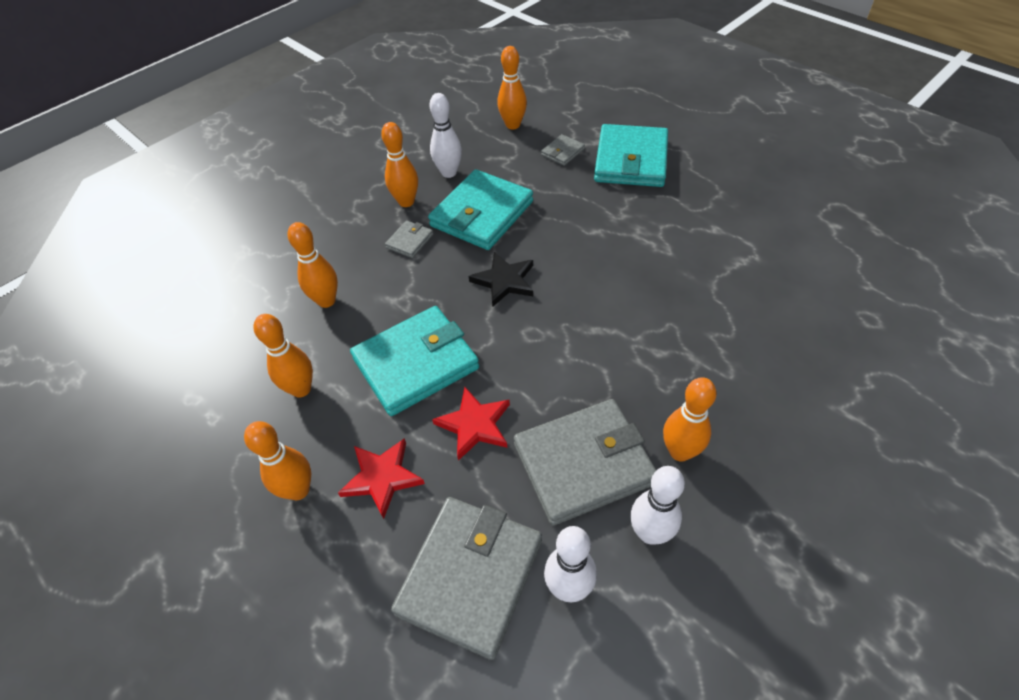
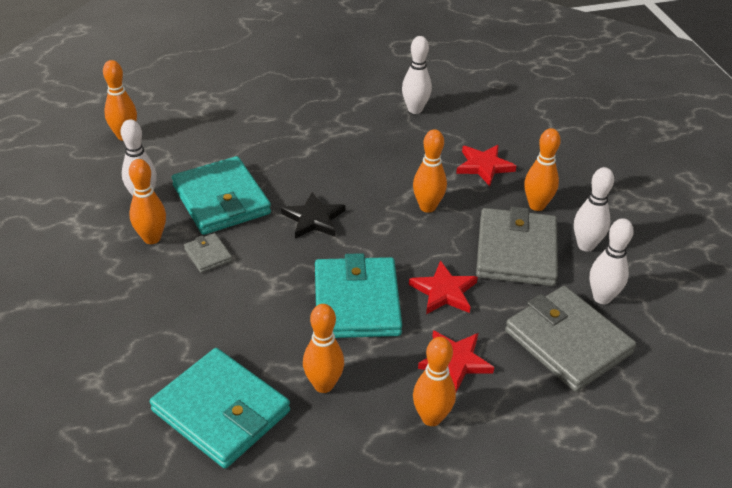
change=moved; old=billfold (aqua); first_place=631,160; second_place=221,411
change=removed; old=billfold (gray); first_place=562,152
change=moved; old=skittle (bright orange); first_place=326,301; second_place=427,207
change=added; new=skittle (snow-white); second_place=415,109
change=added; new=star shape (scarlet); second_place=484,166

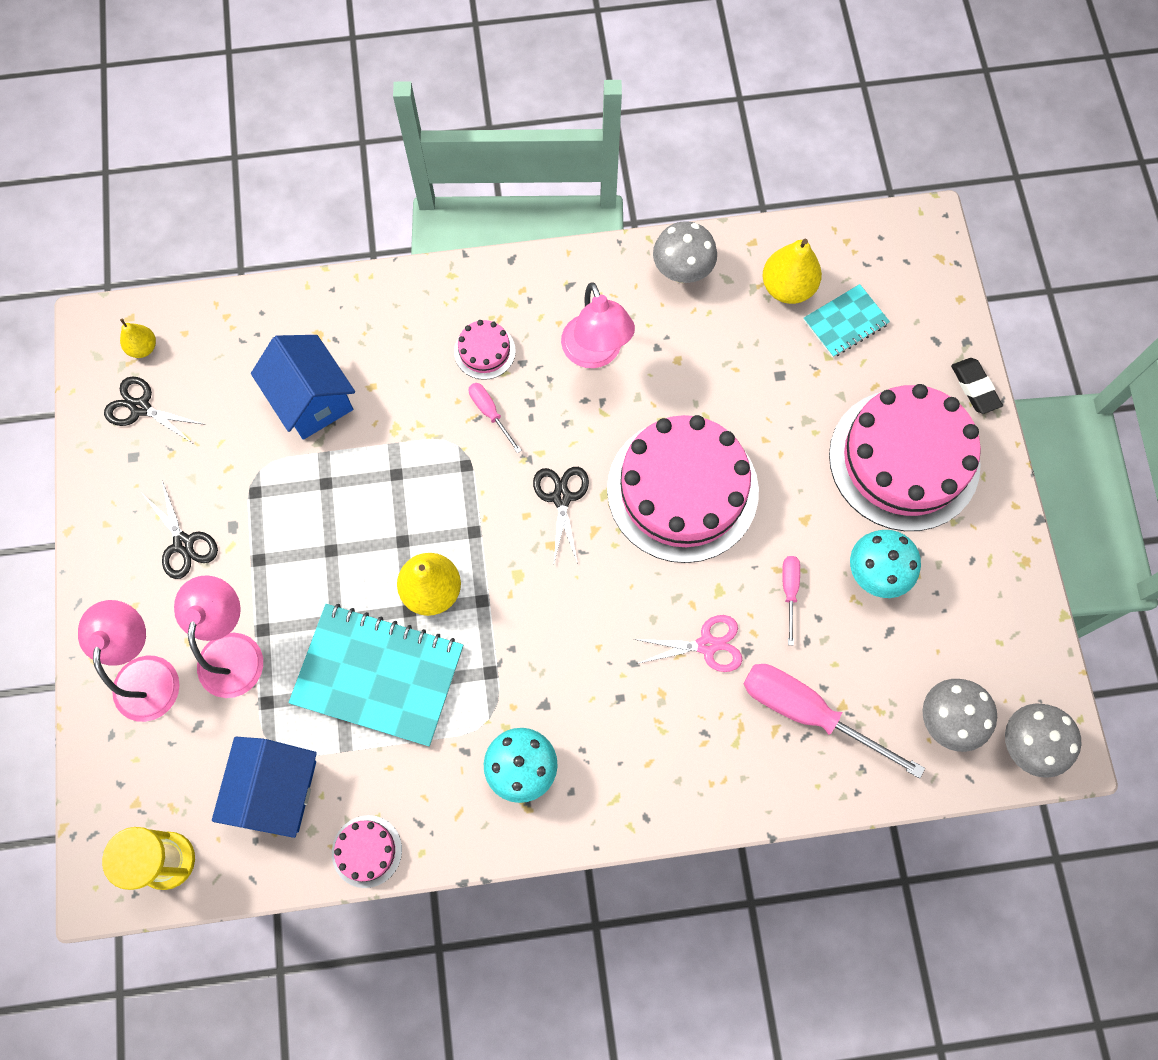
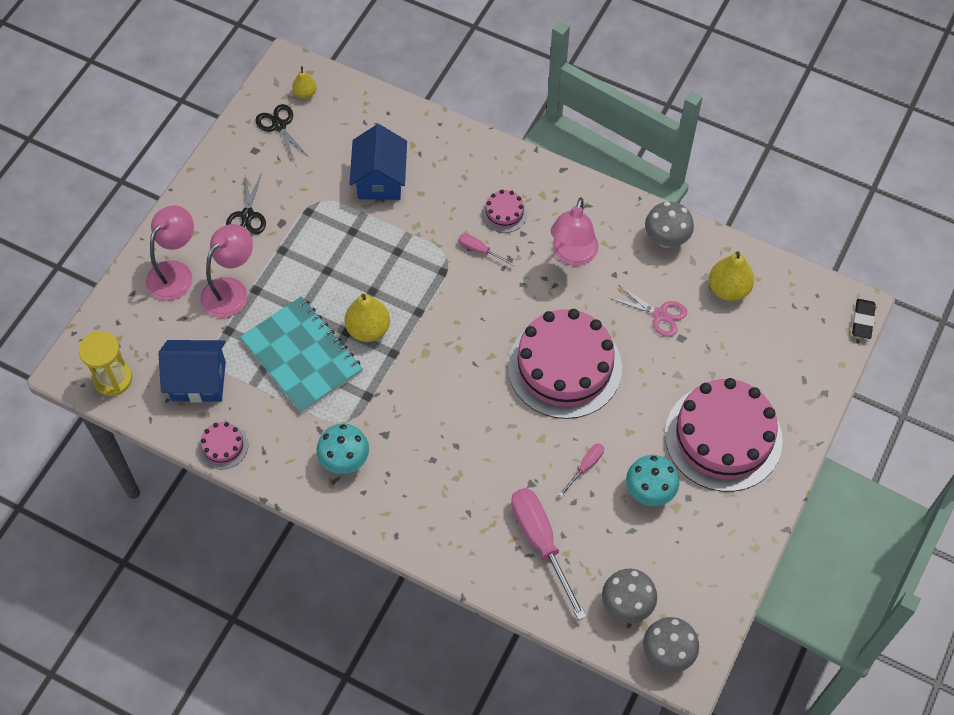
change=removed; old=notepad (aqua); first_place=845,322
change=moved; old=eraser (black); first_place=974,387; second_place=862,320
change=turned; old=flat screwdriver (pink); first_place=490,413; second_place=480,250; degrees=-60
change=removed; old=scissors (black); first_place=561,498
change=moved; old=scissors (pink); first_place=707,645; second_place=660,314
change=turned; old=toy house (royal blue); first_place=276,790; second_place=198,381; degrees=45

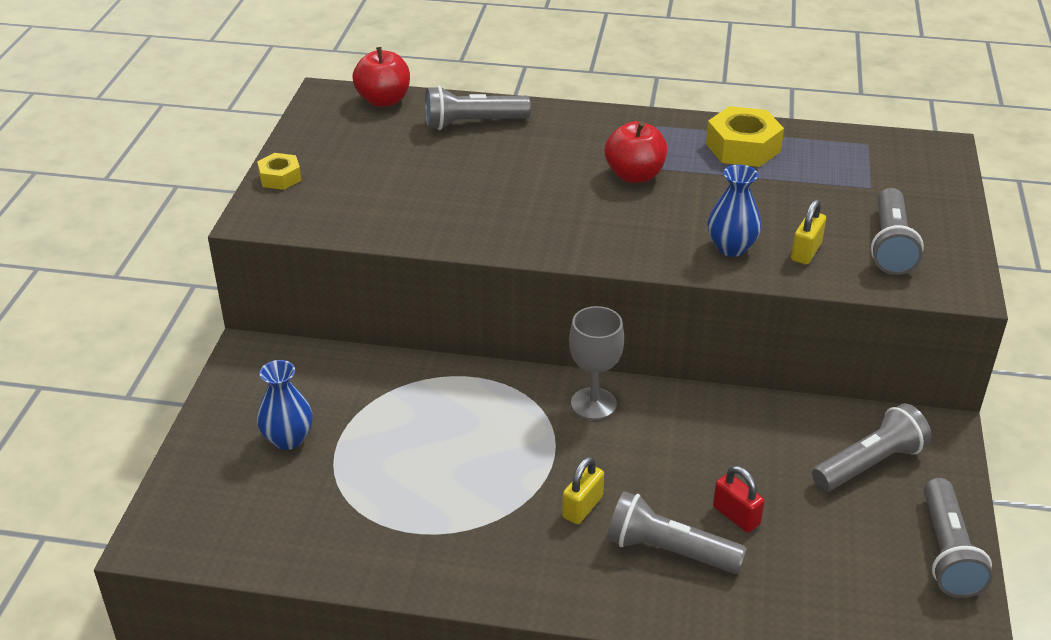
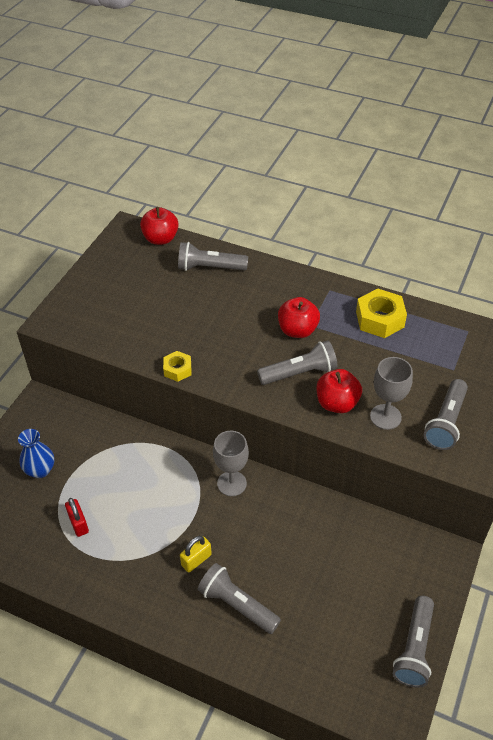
change=moved; old=hexagon nut (bright yellow); first_place=280,177; second_place=177,369
change=replaced; old=vase (royal blue); new=apple (scarlet); first_place=731,248; second_place=337,403
change=replaced; old=lock (bright yellow); new=chalice (gray); first_place=806,252; second_place=385,417
change=moved; old=flashlight (gray); first_place=869,464; second_place=299,373
change=moved; old=lock (scarlet); first_place=736,516; second_place=78,523

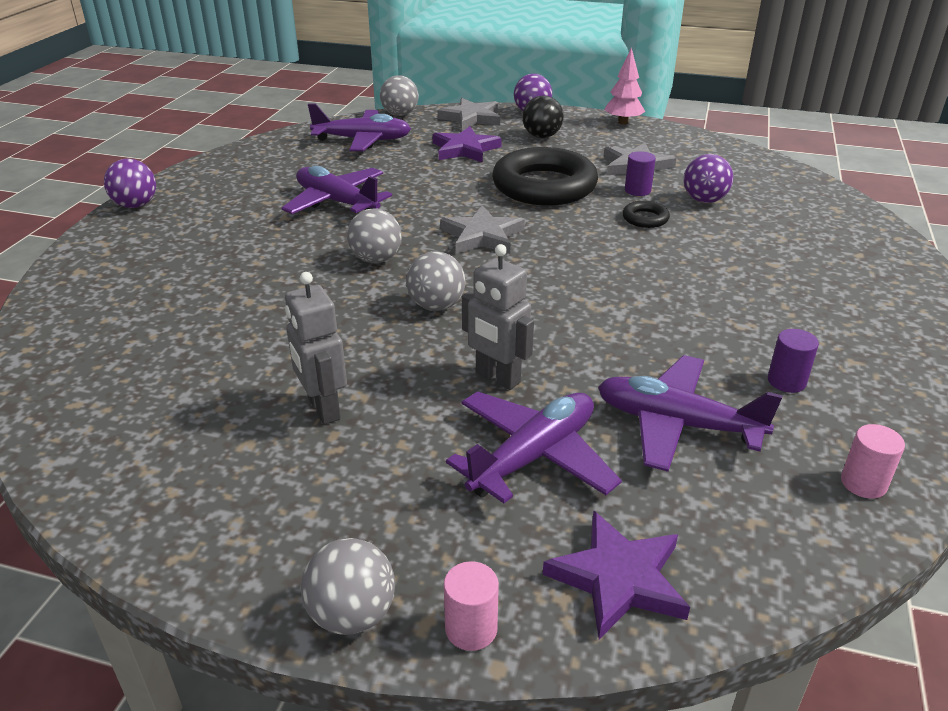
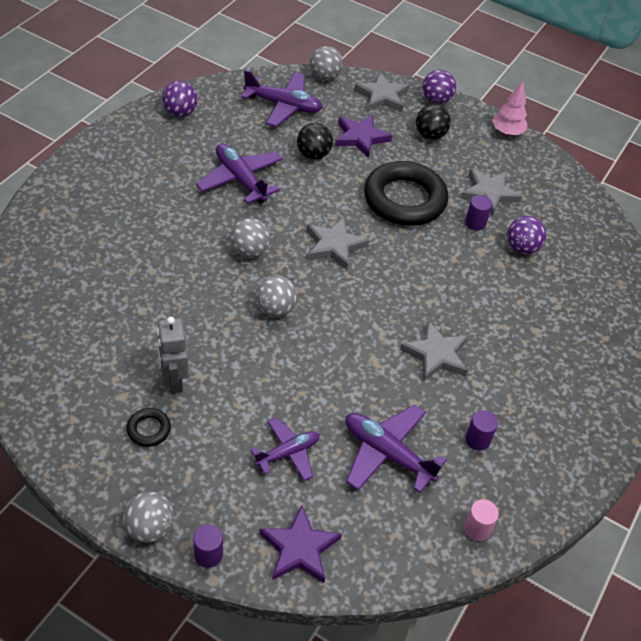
change=moved; old=sphere (purple); first_place=136,205; second_place=180,112
change=moved; old=ring (black); first_place=645,218; second_place=149,429
change=removed; old=toy robot (gray); first_place=497,378
change=resized; old=toy plane (purple); first_place=533,456; second_place=287,453; factor=0.65
change=recoloured; old=cylinder (pink); new=cylinder (purple); first_place=471,629; second_place=208,554
change=added; new=sphere (black); second_place=313,154
change=added; new=star shape (gray); second_place=436,354

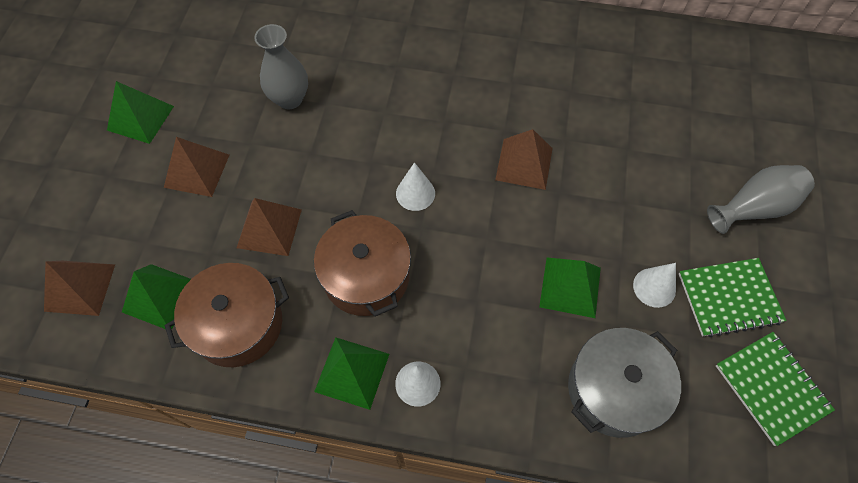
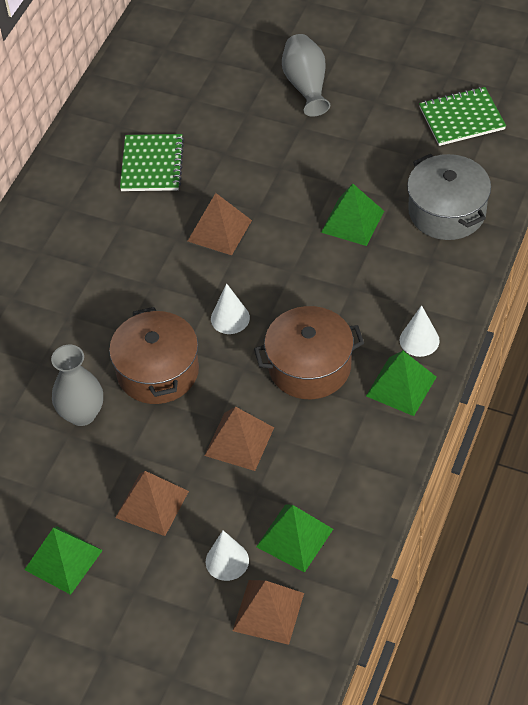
change=moved; old=notepad (emerald); first_place=729,298; second_place=152,165
change=moved; old=stockpot (dark brown); first_place=238,324; second_place=158,371
change=moved; old=cone shape (snow-white); first_place=654,287; second_place=227,561

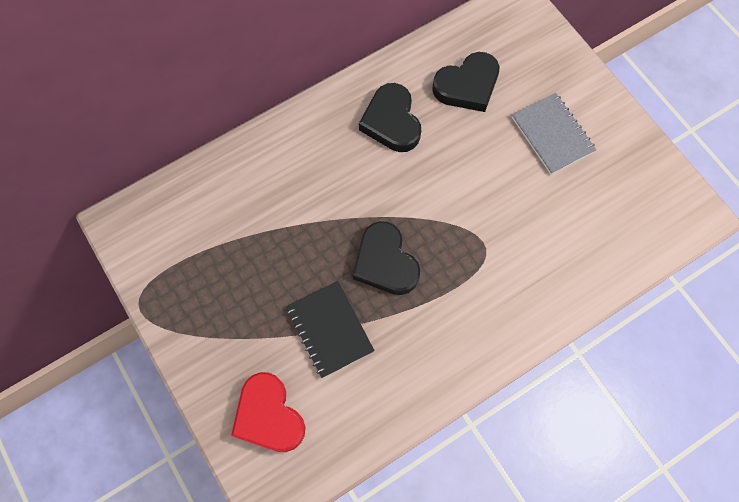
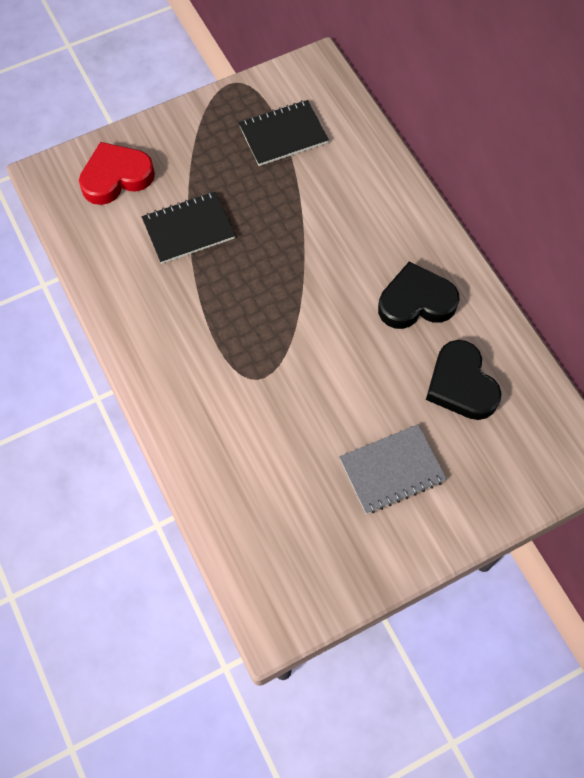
change=removed; old=love heart (black); first_place=385,262
change=added; new=notepad (black); second_place=283,135

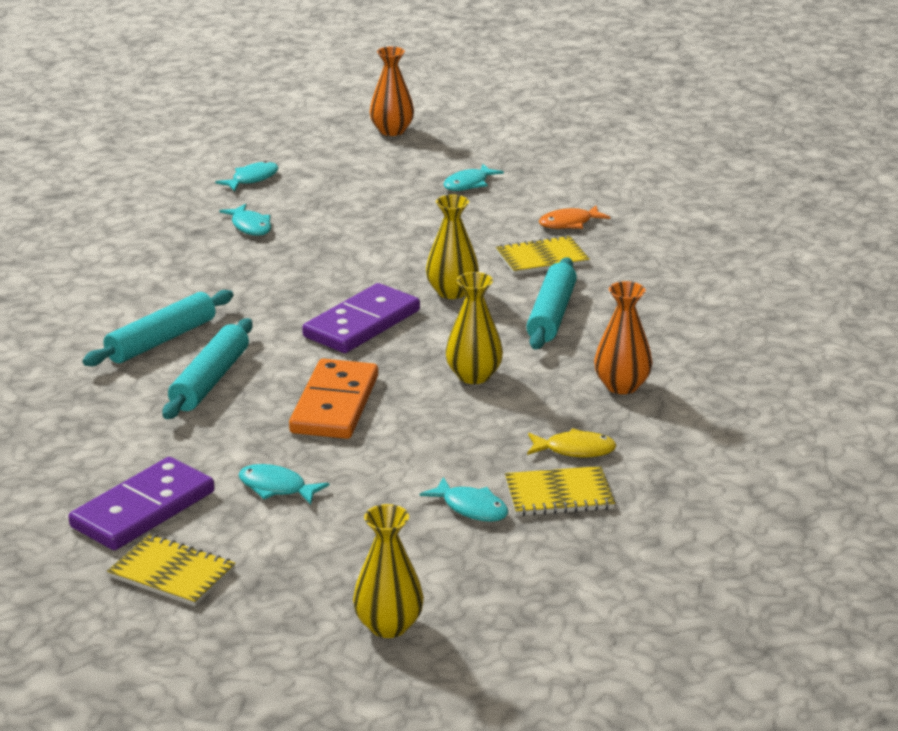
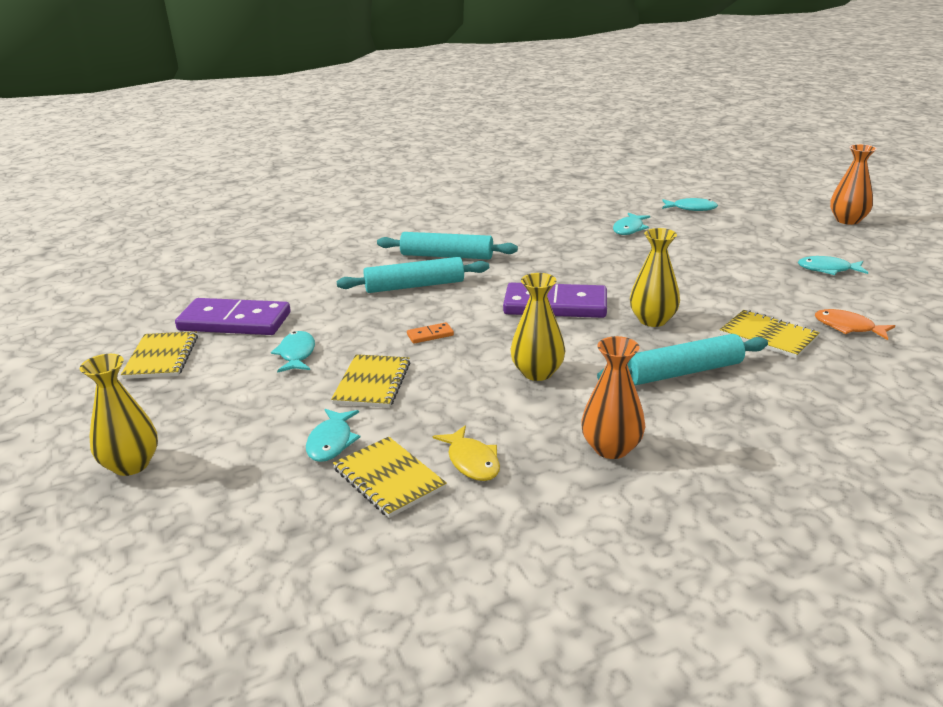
change=resized; old=domino tile (bright orange); first_place=334,404; second_place=430,335; factor=0.41
change=added; new=notepad (bright yellow); second_place=372,383

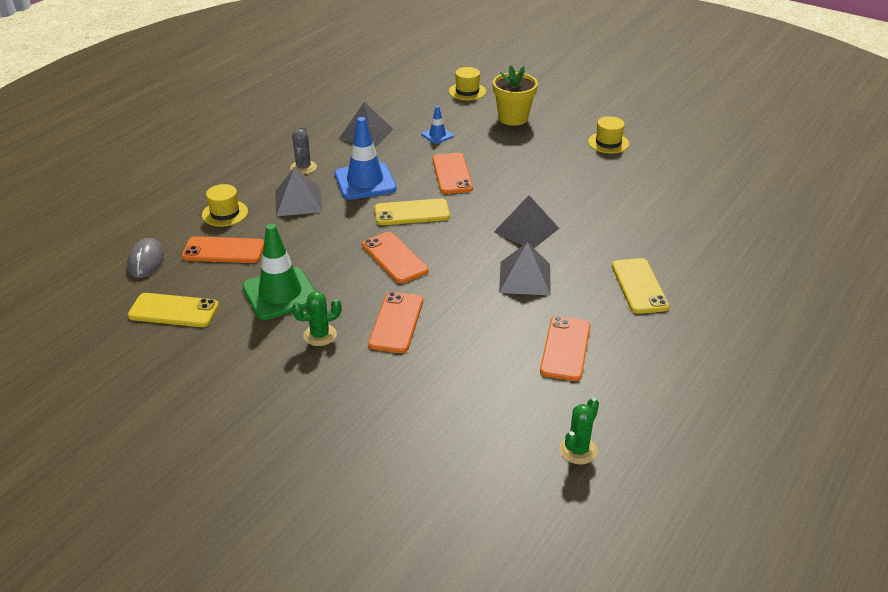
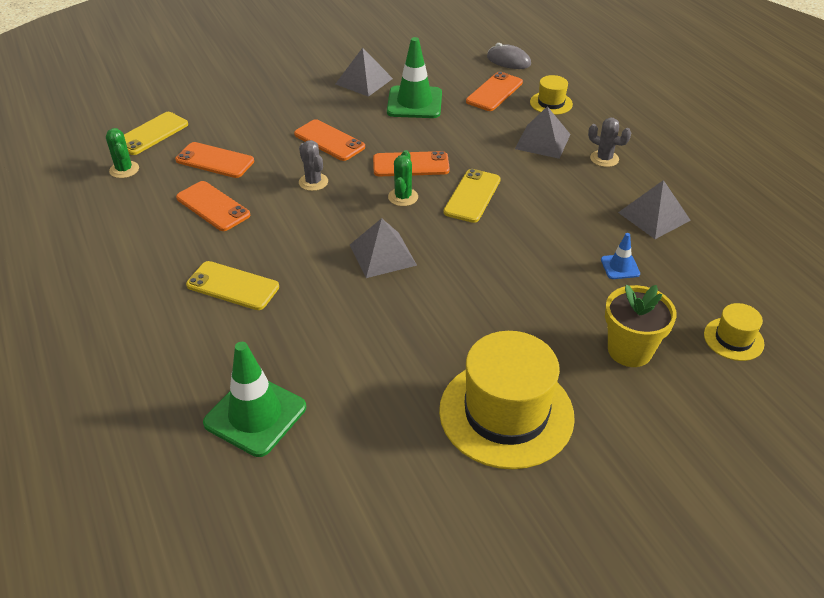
change=resized; old=tall hat (bright yellow); first_place=608,143; second_place=506,413; factor=2.12
change=removed; old=safety cone (royal blue); first_place=365,181
change=moved; old=mobile phone (bright orange); first_place=452,174; second_place=215,161
change=moved; old=solid pyramid (gray); first_place=524,278; second_place=364,81
change=moved; old=prickly plant (emerald); first_place=320,335; second_place=403,197
change=moved; old=mobile phone (bright yellow); first_place=173,311; second_place=151,134
change=added; new=prickly plant (gray); second_place=313,182
change=added; new=safety cone (emerald); second_place=255,415

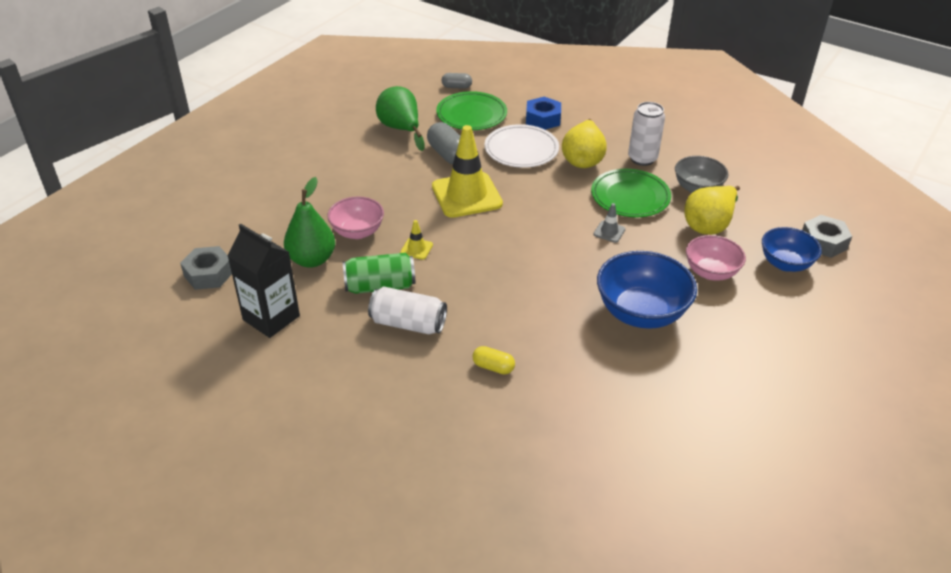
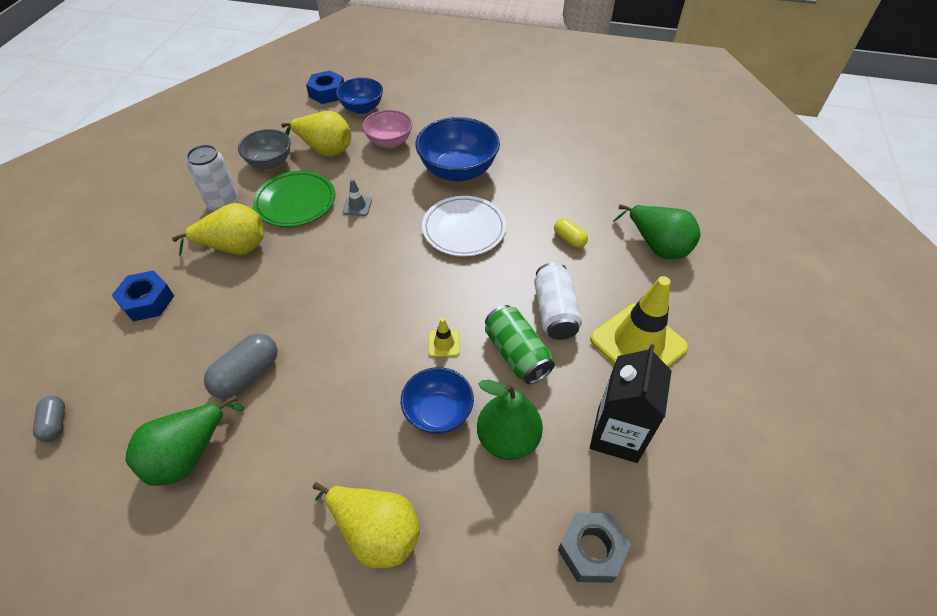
change=removed; old=flat dish (emerald); first_place=471,114
change=moved; old=flat dish (snow-white); first_place=521,150; second_place=464,229
change=moved; old=safety cone (bright yellow); first_place=466,195; second_place=638,343
change=recoloured; old=serving bowl (pink); new=serving bowl (royal blue); first_place=357,232; second_place=438,412
change=recoloured; old=hexagon nut (gray); new=hexagon nut (royal blue); first_place=823,242; second_place=327,93
change=turned; old=pill shape (bright yellow); first_place=493,367; second_place=569,239; degrees=-45
change=added; new=pear fruit (emerald); second_place=657,246
change=added; new=pear fruit (bright yellow); second_place=375,532

